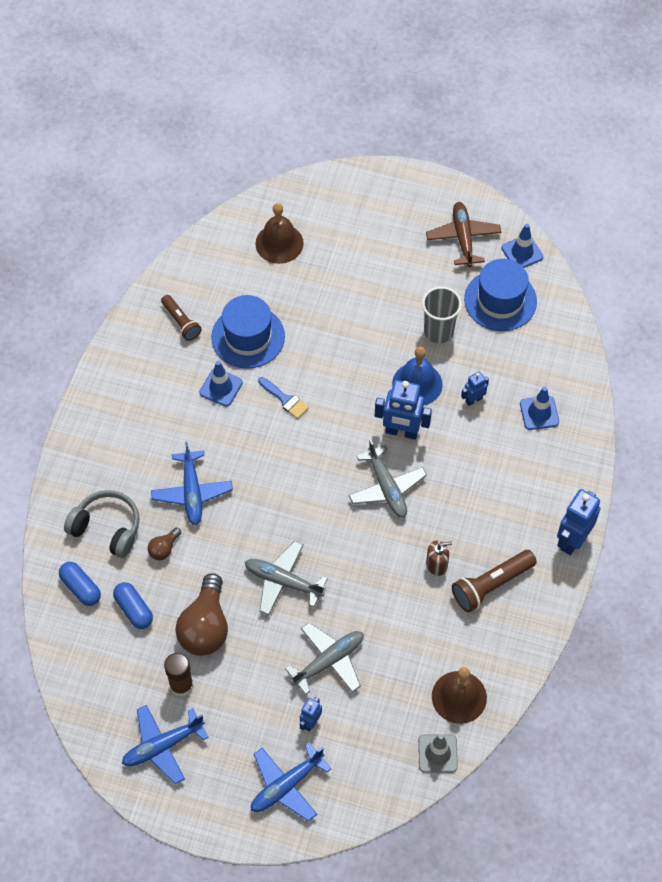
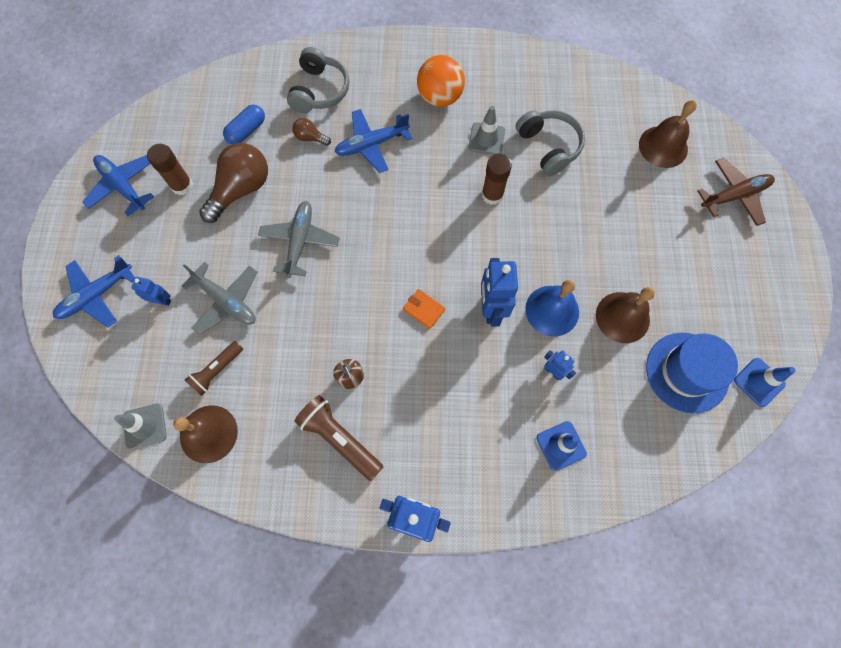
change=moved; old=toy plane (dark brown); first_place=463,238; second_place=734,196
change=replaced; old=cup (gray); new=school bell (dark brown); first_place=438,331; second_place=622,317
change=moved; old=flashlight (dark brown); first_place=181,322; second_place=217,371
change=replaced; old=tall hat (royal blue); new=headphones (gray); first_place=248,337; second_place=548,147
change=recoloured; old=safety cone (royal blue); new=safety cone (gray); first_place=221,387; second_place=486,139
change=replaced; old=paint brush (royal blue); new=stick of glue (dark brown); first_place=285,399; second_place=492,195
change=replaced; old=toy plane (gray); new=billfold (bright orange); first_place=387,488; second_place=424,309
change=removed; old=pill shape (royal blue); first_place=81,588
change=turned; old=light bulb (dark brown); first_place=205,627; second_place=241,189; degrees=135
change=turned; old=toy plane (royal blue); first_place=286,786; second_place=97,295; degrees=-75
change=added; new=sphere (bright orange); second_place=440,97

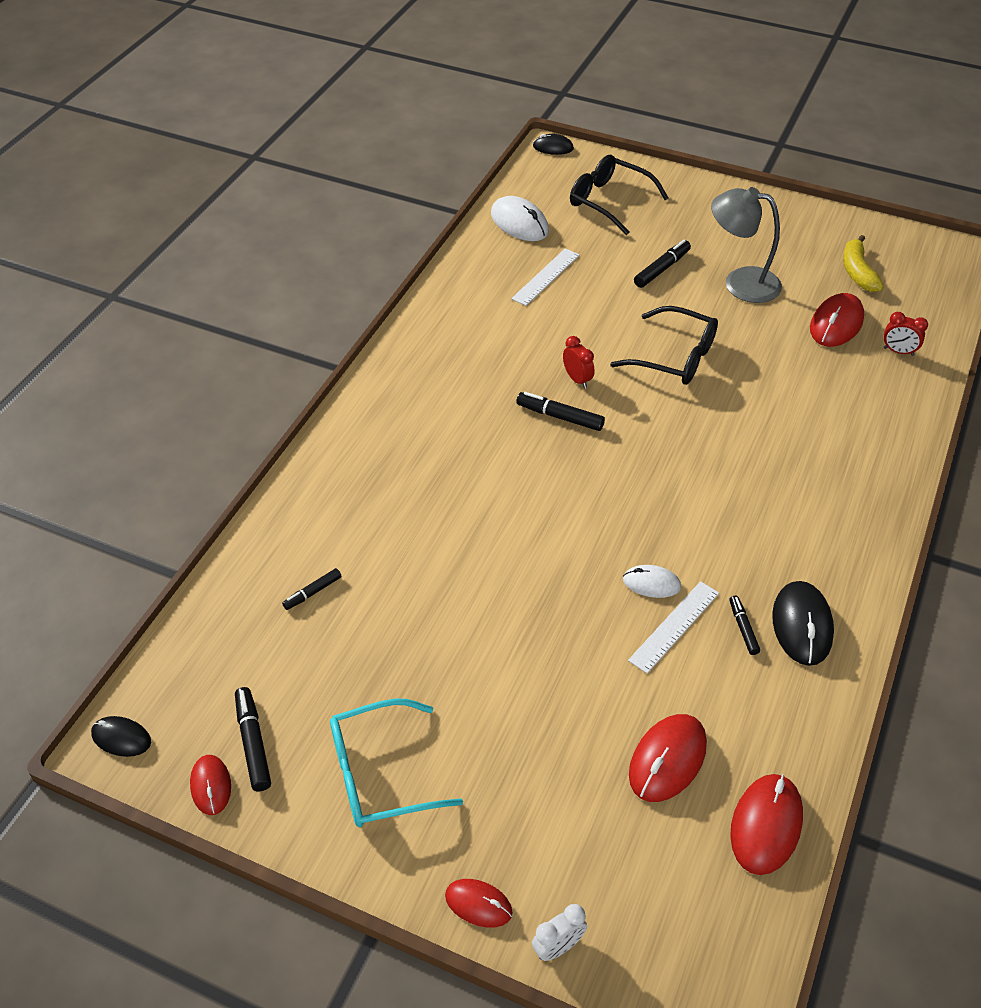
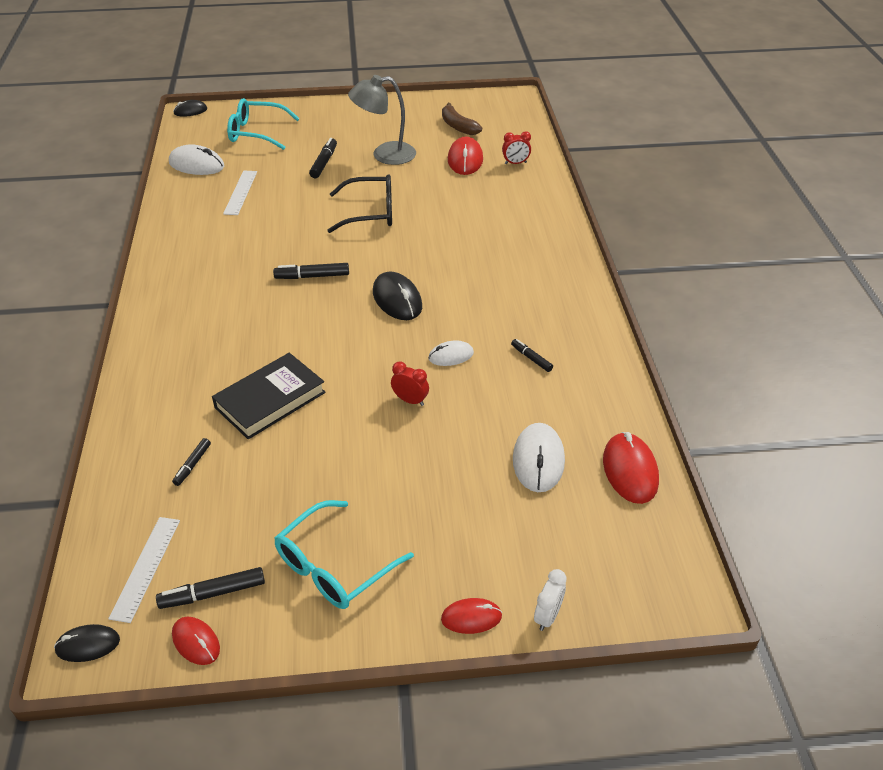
change=recoloured; old=spectacles (black); new=spectacles (aqua); first_place=609,201; second_place=256,133
change=recoloured; old=banana fruit (bright yellow); new=banana fruit (dark brown); first_place=857,272; second_place=458,126
change=moved; old=bedside clock (scarlet); first_place=577,379; second_place=410,400
change=moved; old=measuring stick (snow-white); first_place=674,626; second_place=146,568
change=moved; old=PC mouse (black); first_place=802,625; second_place=397,299
change=turned; old=marker (black); first_place=253,743; second_place=213,593; degrees=-60
change=recoloured; old=PC mouse (scarlet); new=PC mouse (snow-white); first_place=667,760; second_place=538,460
change=added; new=hardback (black); second_place=270,400

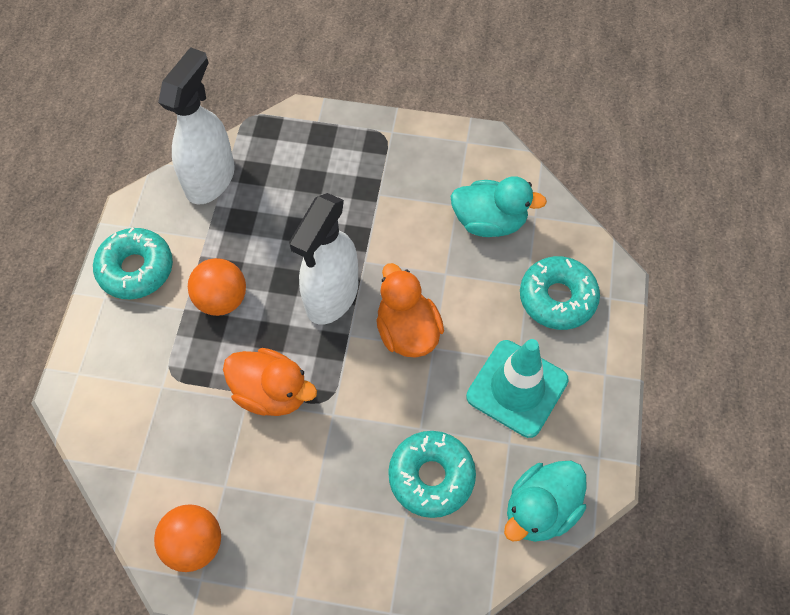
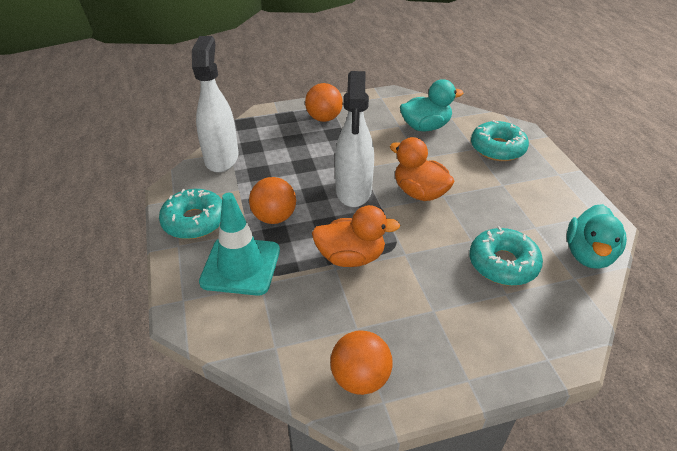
change=moved; old=safety cone (aqua); first_place=517,388; second_place=241,266
change=added; new=sphere (bright orange); second_place=324,118

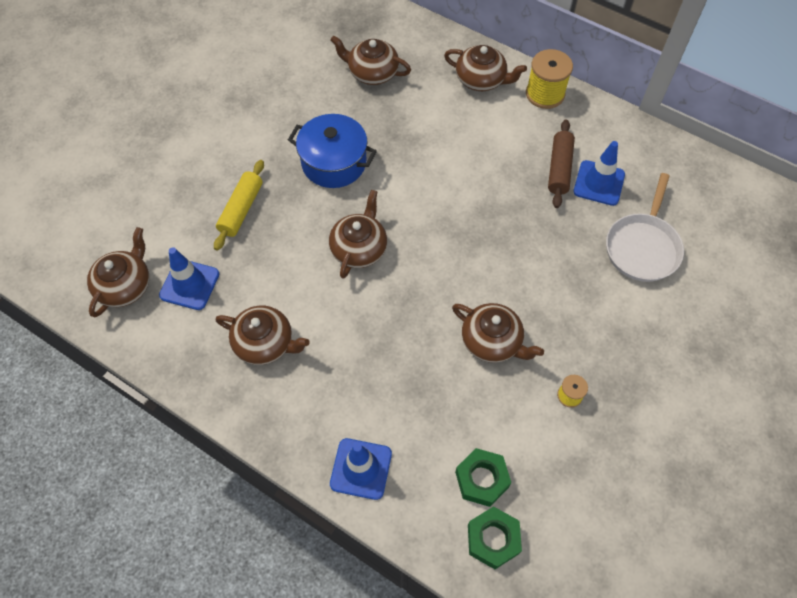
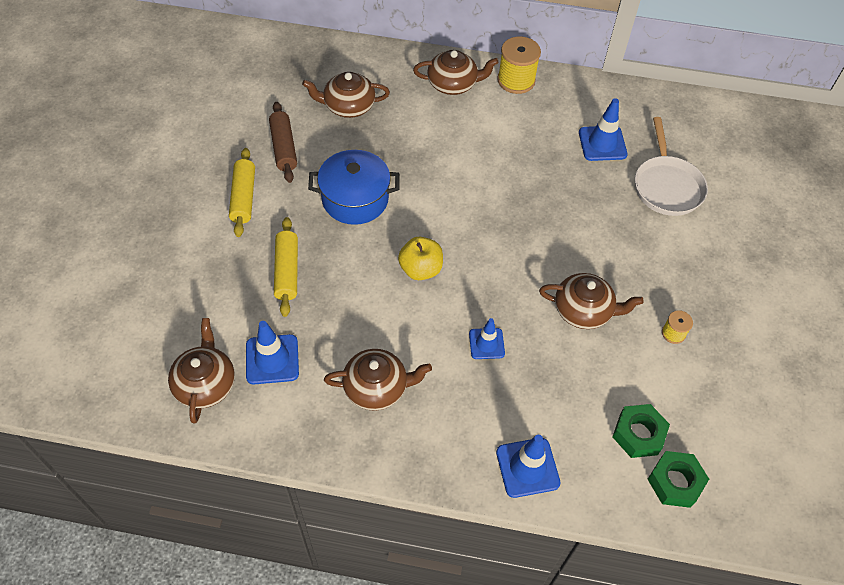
change=moved; old=dough roller (dark brown); first_place=559,168; second_place=283,147
change=replaced; old=china teapot (dark brown); new=apple (bright yellow); first_place=359,248; second_place=420,269
change=added; new=dough roller (bright yellow); second_place=243,197
change=added; new=safety cone (royal blue); second_place=486,343

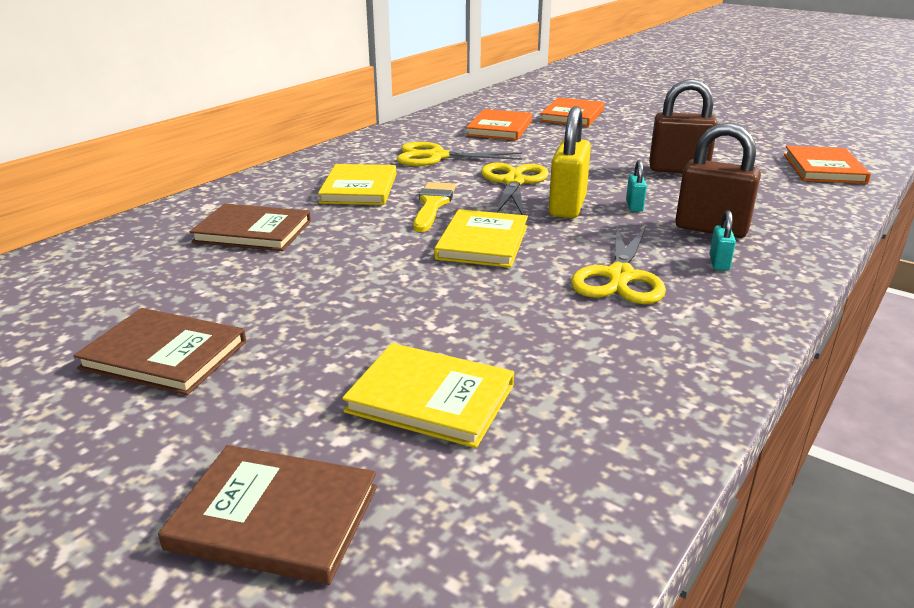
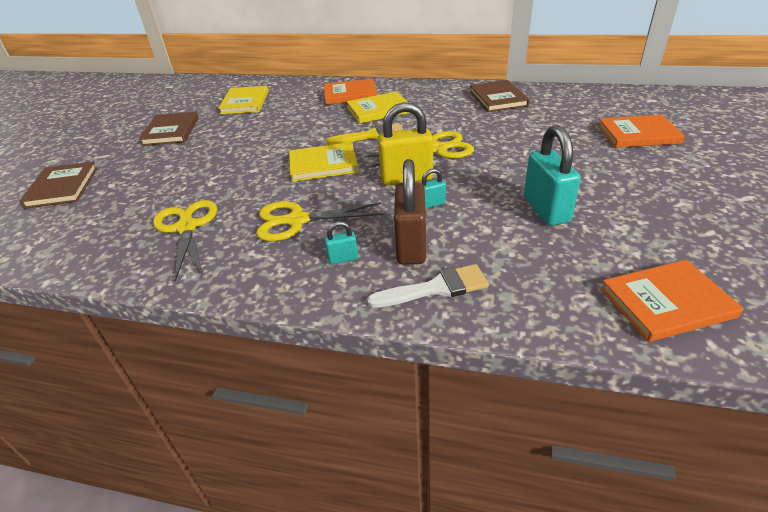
change=recoloured; old=lock (dark brown); new=lock (aqua); first_place=678,170; second_place=546,210
change=moved; old=hardback (bright orange); first_place=500,128; second_place=350,94
change=moved; old=scissors (bright yellow); first_place=437,157; second_place=187,227
change=moved; old=hardback (dark brown); first_place=253,231; second_place=498,98
change=moved; old=hardback (bright yellow); first_place=431,398; second_place=245,102
change=added; new=paint brush (snow-white); second_place=435,288

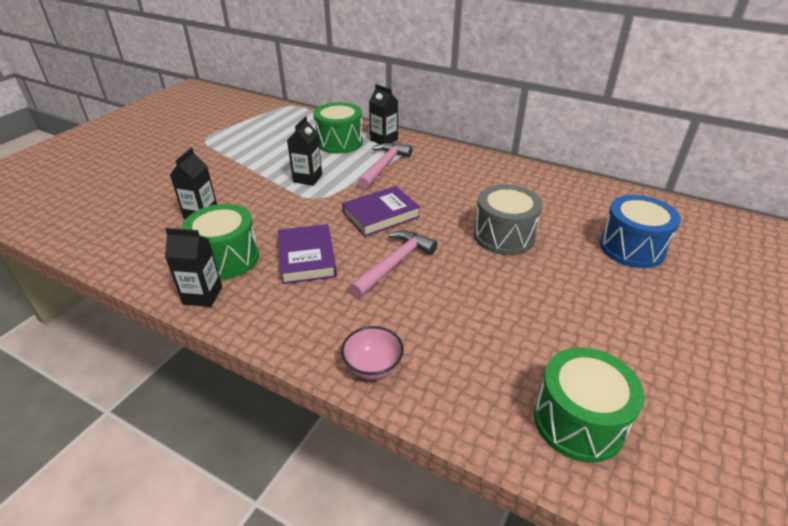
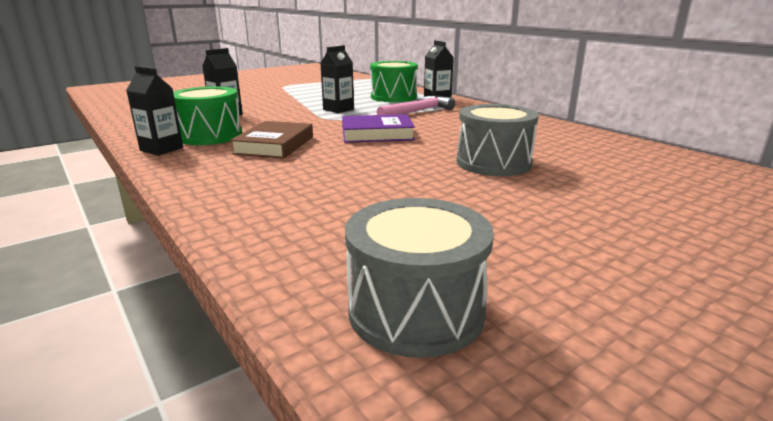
change=removed; old=drum (royal blue); first_place=631,248
change=recoloured; old=hardback (purple); new=hardback (dark brown); first_place=307,258; second_place=274,145
change=removed; old=carpenter's hammer (pink); first_place=394,263
change=removed; old=serving bowl (pink); first_place=373,366
change=recoloured; old=drum (emerald); new=drum (gray); first_place=578,421; second_place=416,310

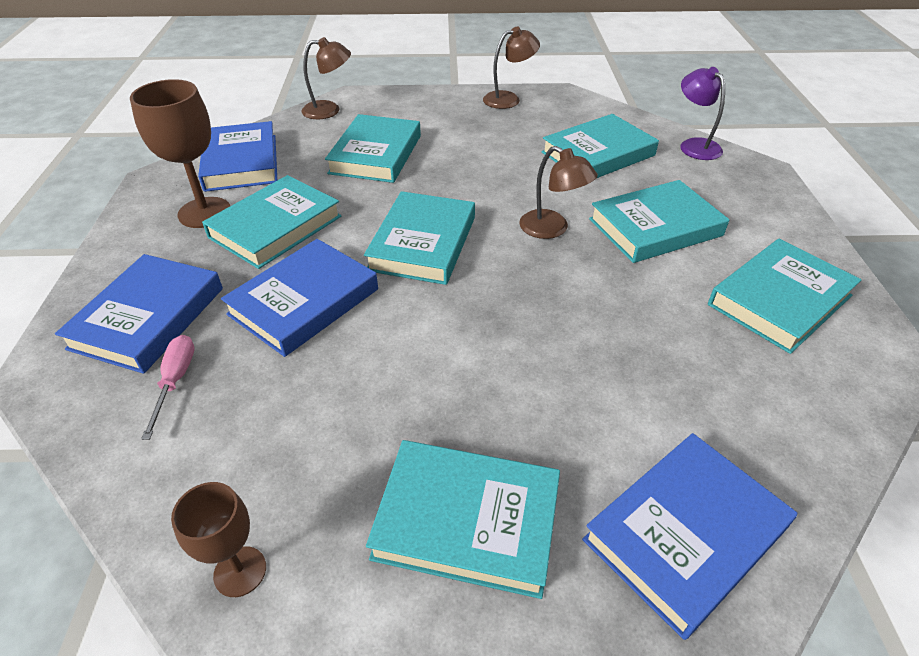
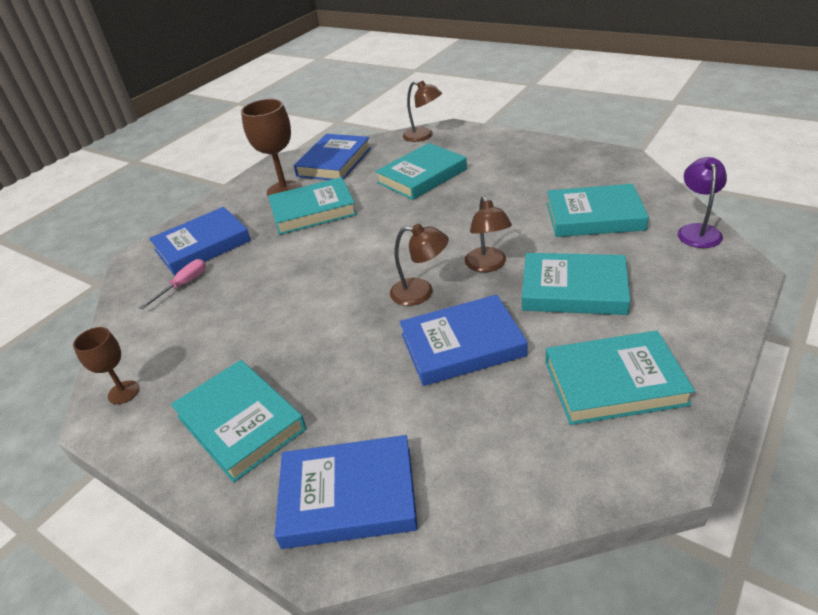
change=moved; old=desk lamp (dark brown); first_place=508,99; second_place=421,292
change=removed; old=hardback (aqua); first_place=422,243
change=moved; old=hardback (royal blue); first_place=304,301; second_place=462,345

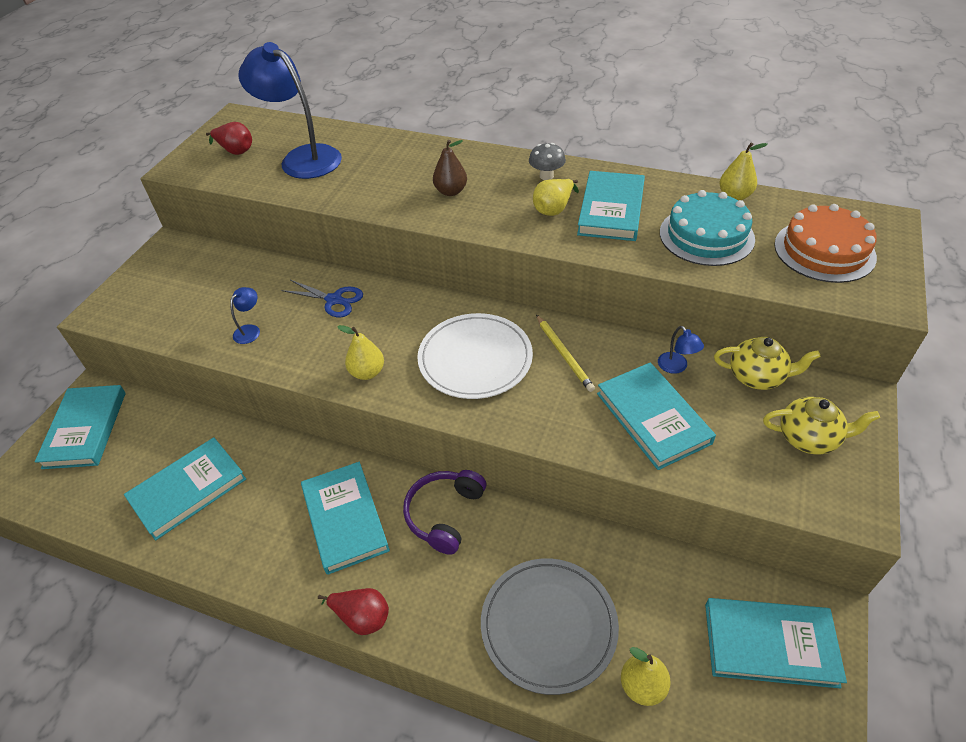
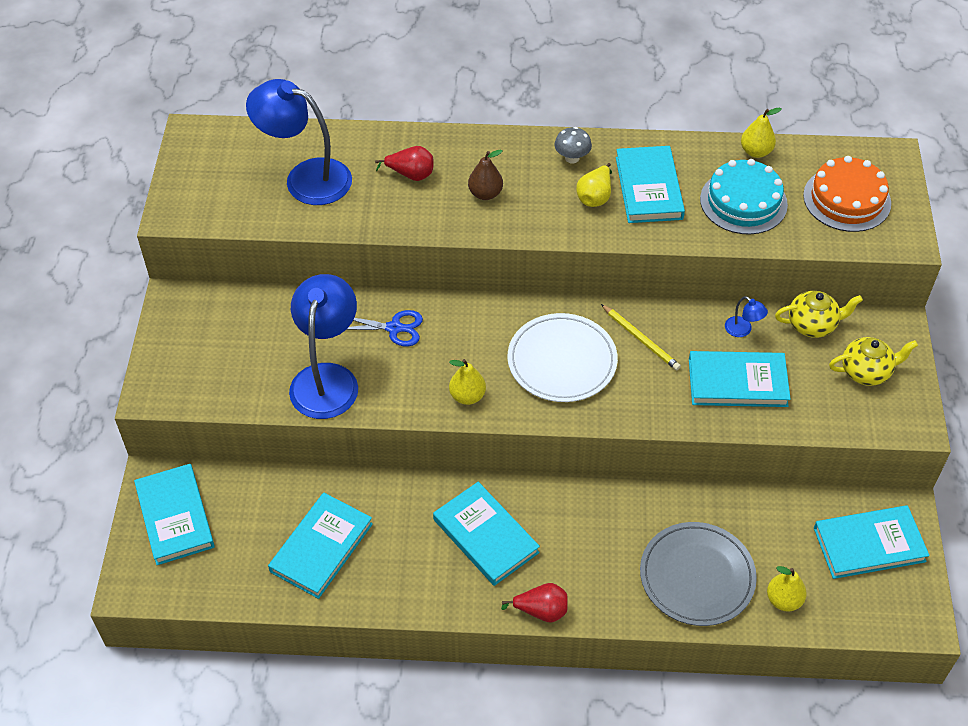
change=moved; old=pear fruit (scarlet); first_place=235,151; second_place=411,174
change=resized; old=desk lamp (royal blue); first_place=250,330; second_place=327,378; factor=2.49
change=turned; old=hardback (aqua); first_place=653,418; second_place=737,382; degrees=-45
change=removed; old=headphones (purple); first_place=445,514

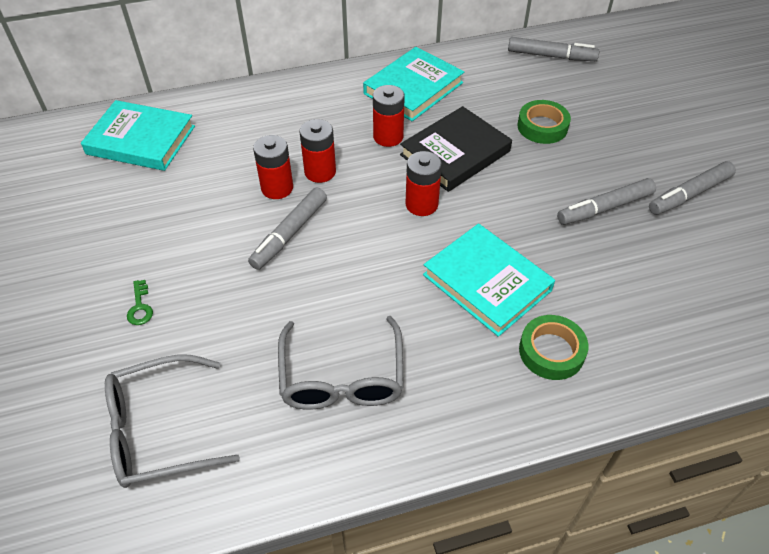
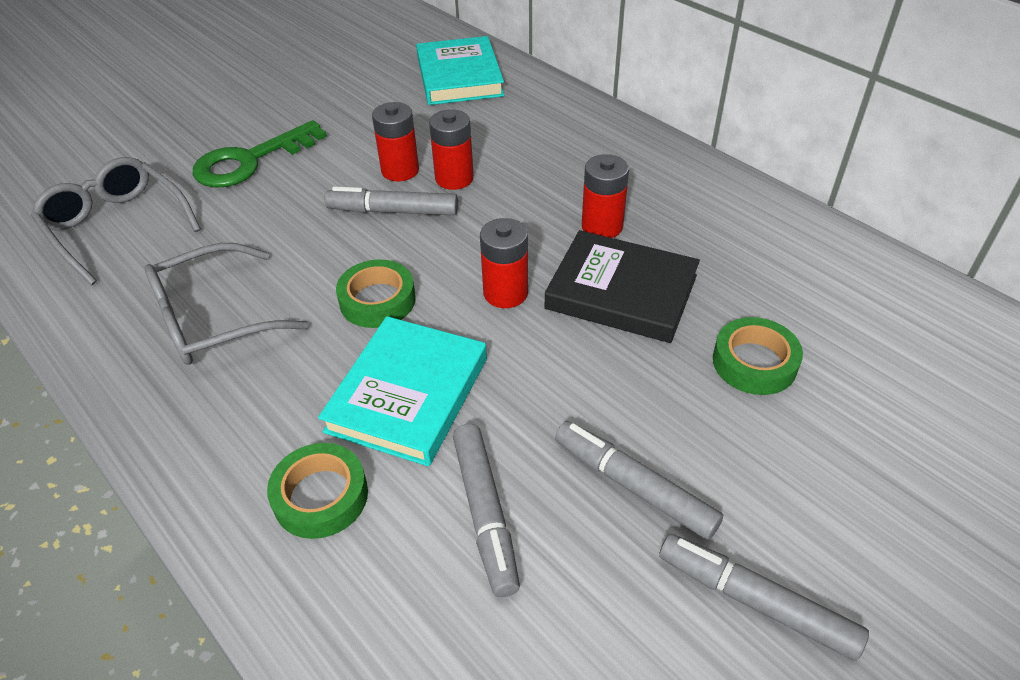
change=moved; old=marker (gray); first_place=551,56; second_place=485,513
change=removed; old=hardback (aqua); first_place=413,88
change=moved; old=battery (scarlet); first_place=320,172; second_place=400,170
change=resized; old=key (emerald); first_place=140,307; second_place=250,161; factor=2.45
change=added; new=roll of tape (emerald); second_place=377,300

